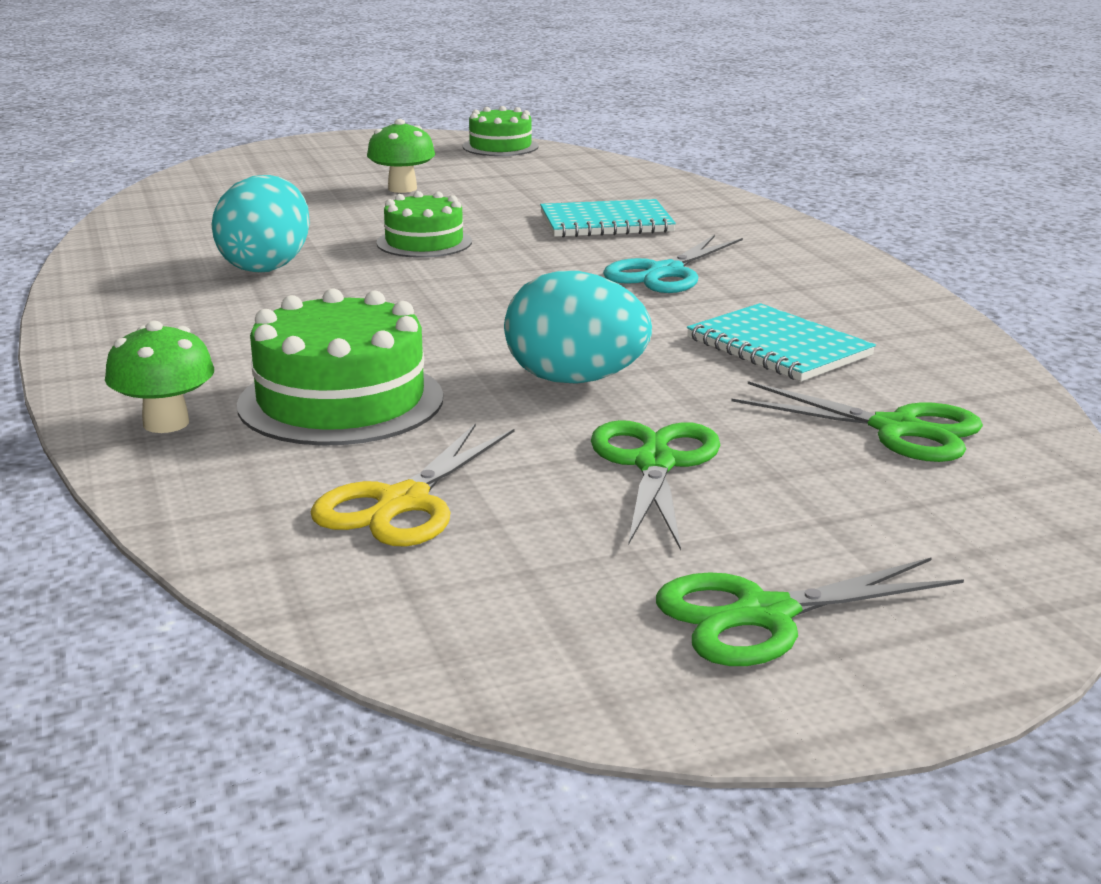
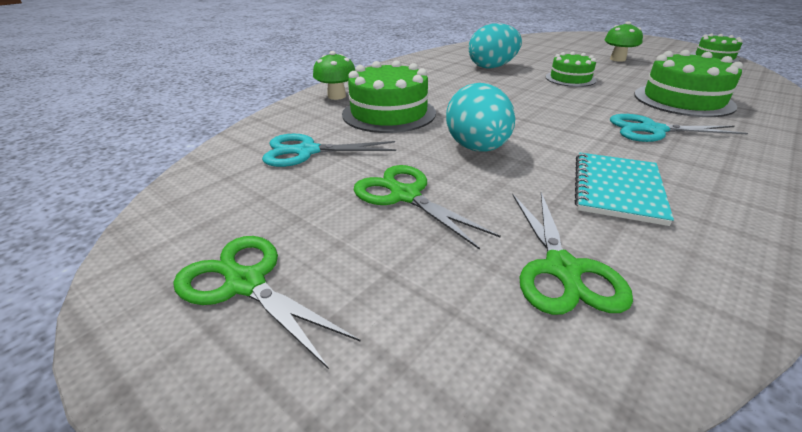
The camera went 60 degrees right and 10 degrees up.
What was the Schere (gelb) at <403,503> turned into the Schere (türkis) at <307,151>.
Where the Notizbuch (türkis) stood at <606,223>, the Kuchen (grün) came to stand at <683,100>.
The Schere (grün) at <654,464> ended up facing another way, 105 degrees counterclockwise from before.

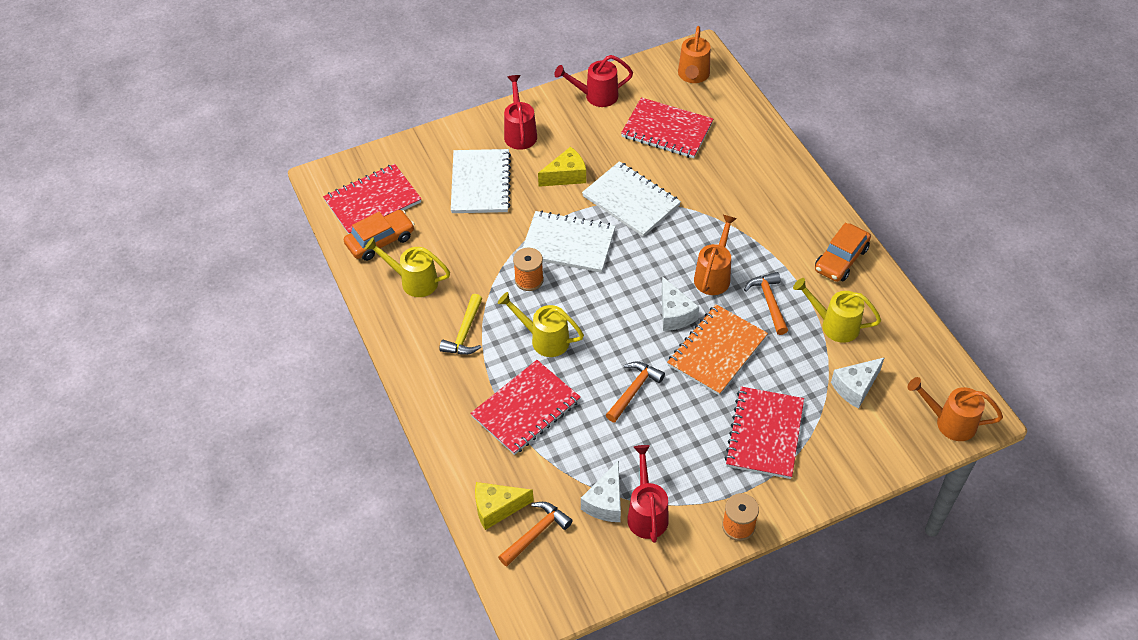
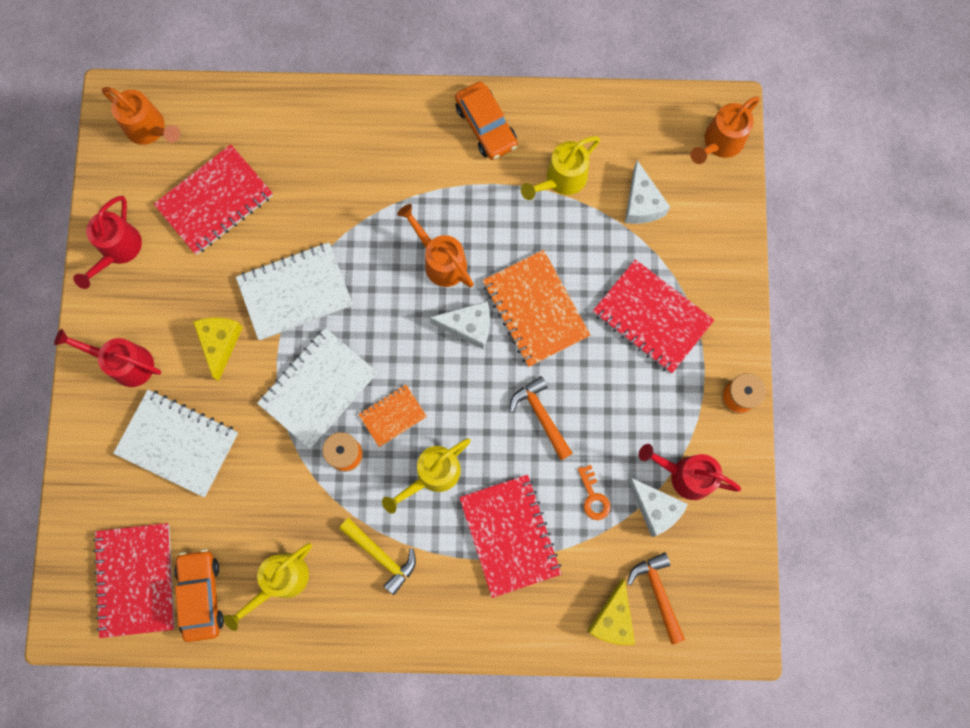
The camera went 65 degrees left and 25 degrees up.
The second view lost the Hammer (orange) at <769,302>.
The second view gained the Notizbuch (orange) at <392,416>.
The second view gained the Schlüssel (orange) at <593,497>.

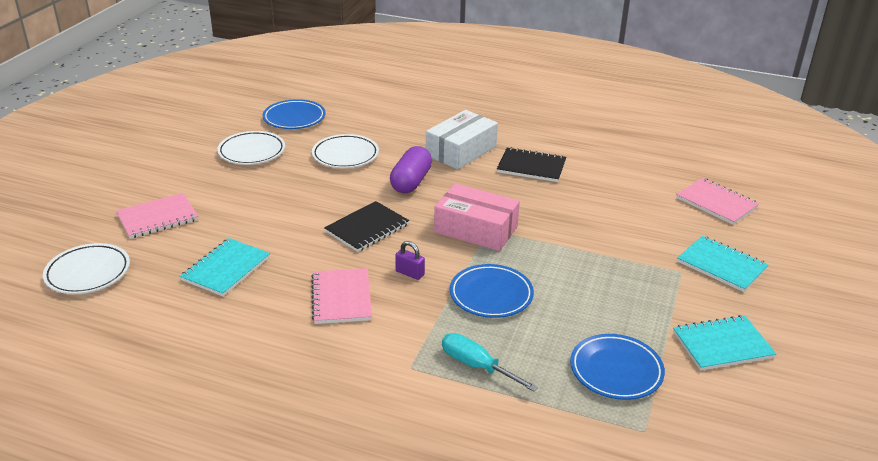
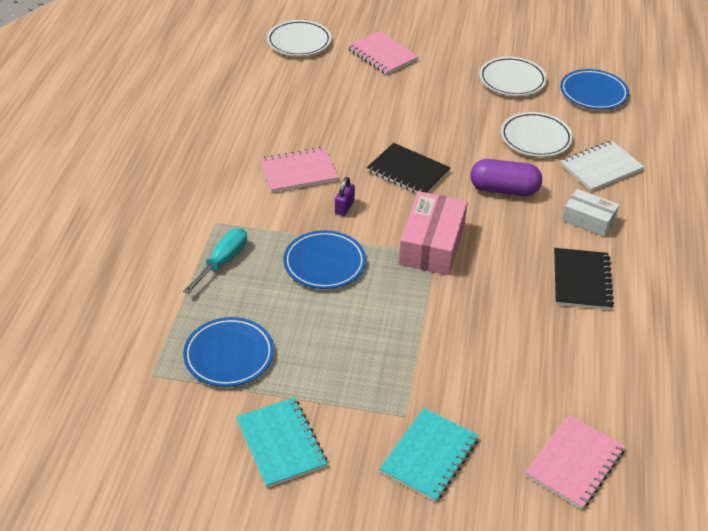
The camera went 80 degrees right and 10 degrees up.
The second view lost the Notizbuch (türkis) at <226,269>.
The size of the Schachtel (weiß) at <461,151> changed by a factor of 0.62.
The second view gained the Notizbuch (weiß) at <601,167>.

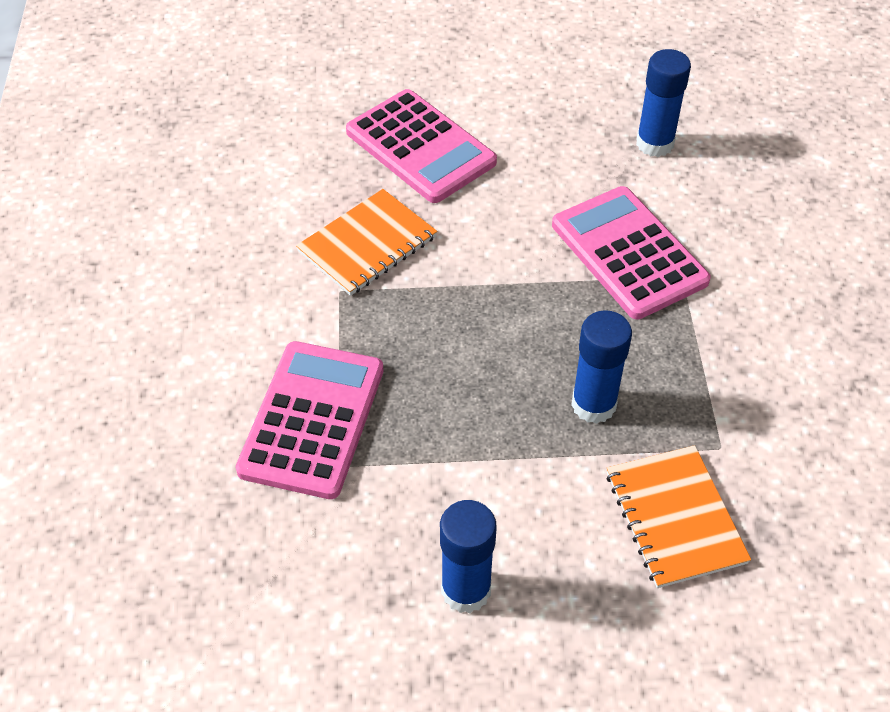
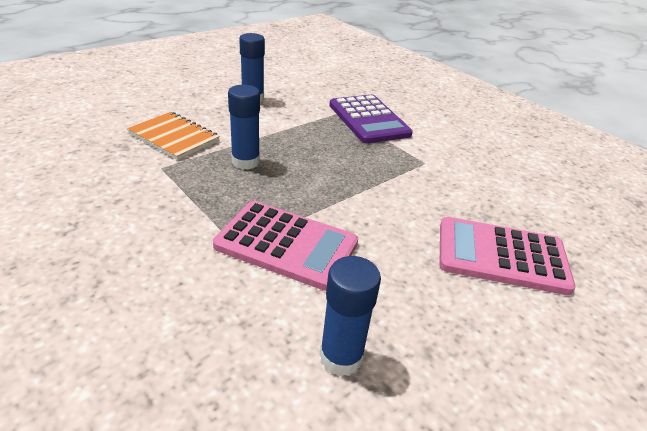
The camera went 140 degrees right and 15 degrees down.
What was the Taschenrechner (rosa) at <312,419> turned into the Taschenrechner (lila) at <369,120>.
The second view lost the Notizbuch (orange) at <367,244>.

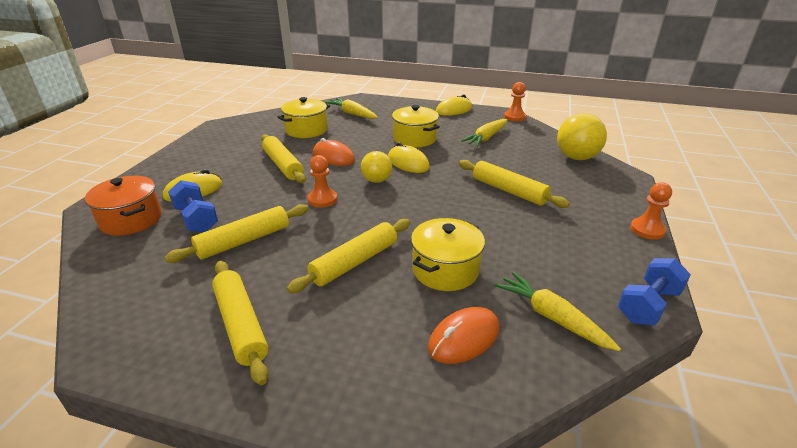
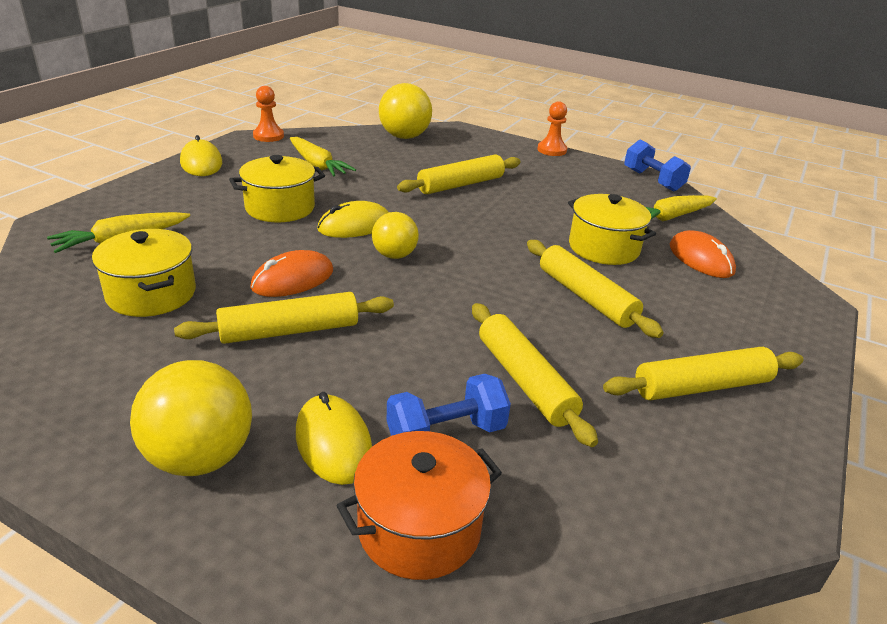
The camera went 80 degrees left and 0 degrees up.
The second view lost the Bauer (orange) at <322,199>.
The second view gained the Ball (gelb) at <200,457>.

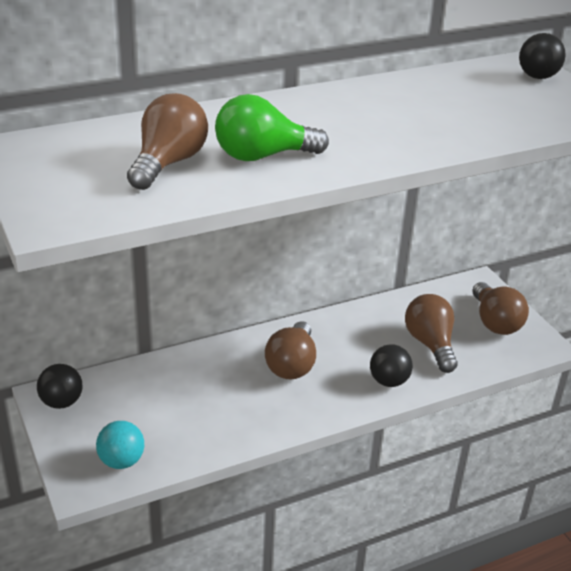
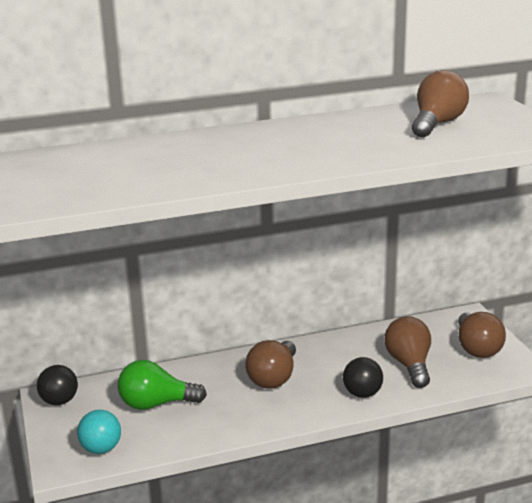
The camera went 10 degrees right and 10 degrees down.
The Glühbirne (braun) ended up elsewhere, having gone from <168,163> to <437,124>.
The Glühbirne (grün) ended up elsewhere, having gone from <262,156> to <156,404>.
The second view lost the Ball (schwarz) at <537,77>.

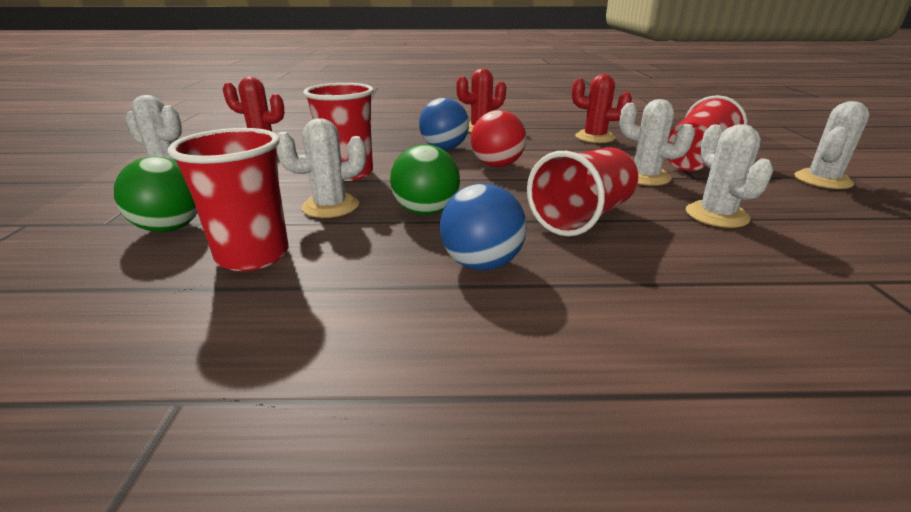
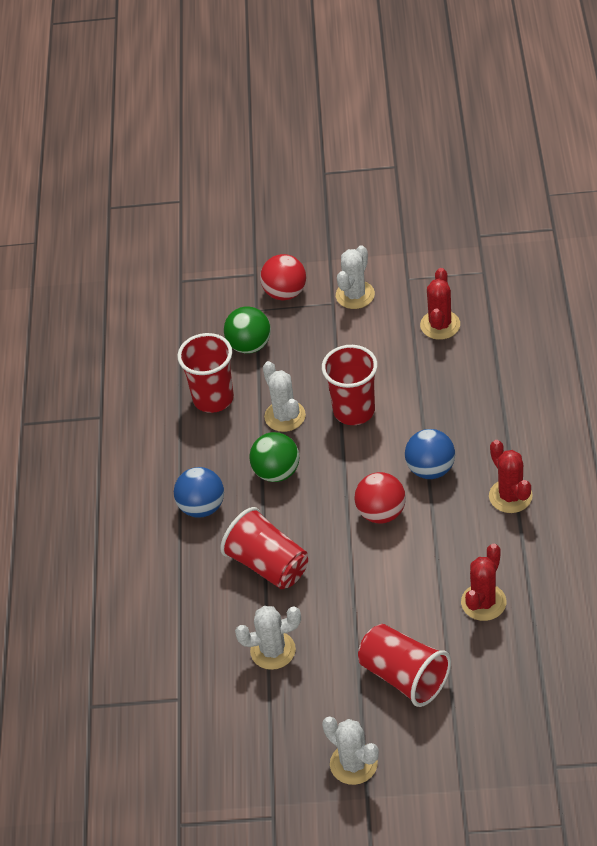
The camera went 95 degrees right and 20 degrees up.
The second view lost the Kaktus (weiß) at <644,177>.
The second view gained the Ball (rot) at <285,293>.

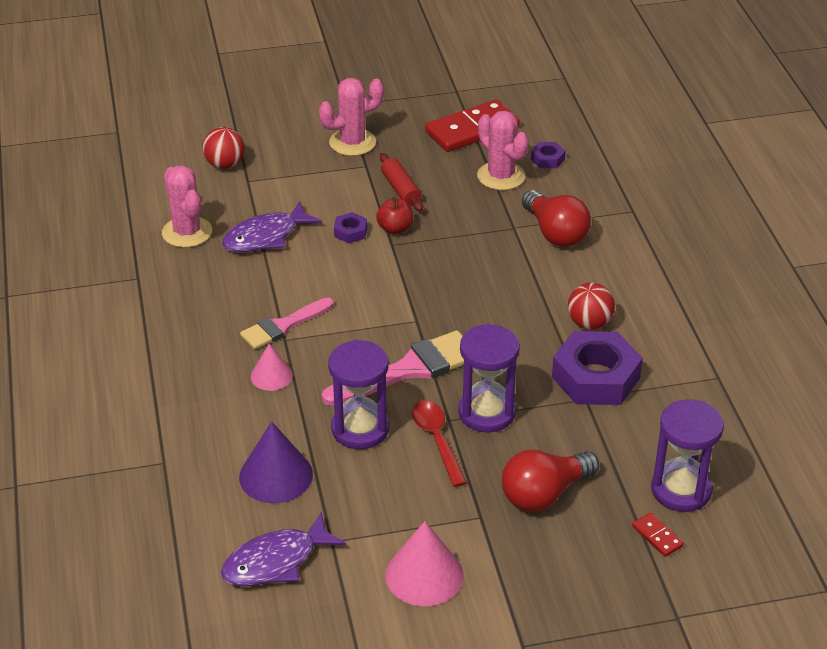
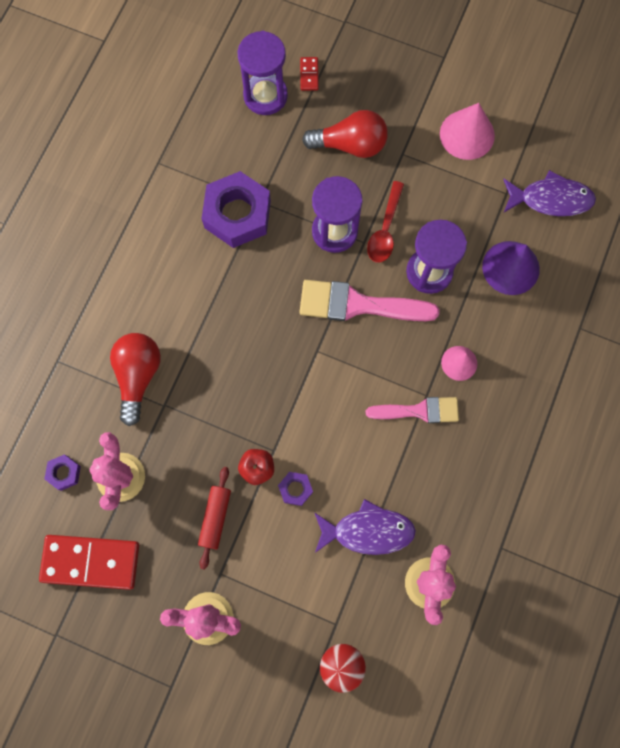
The camera went 145 degrees left and 35 degrees up.
The second view lost the Ball (rot) at <589,323>.

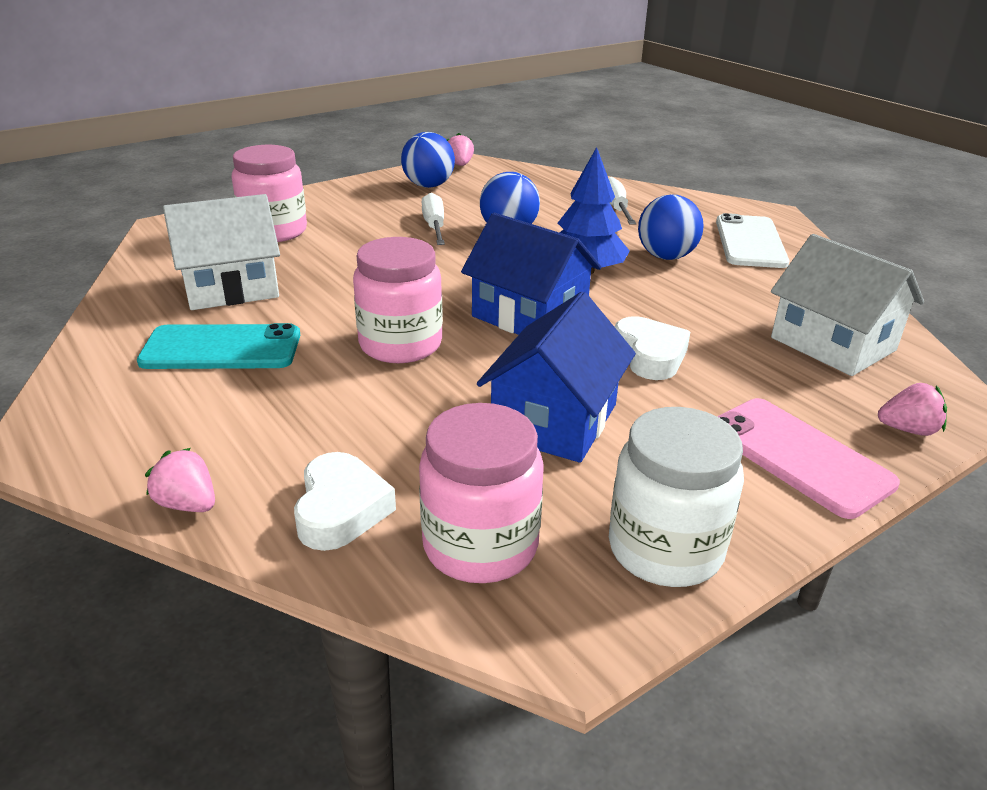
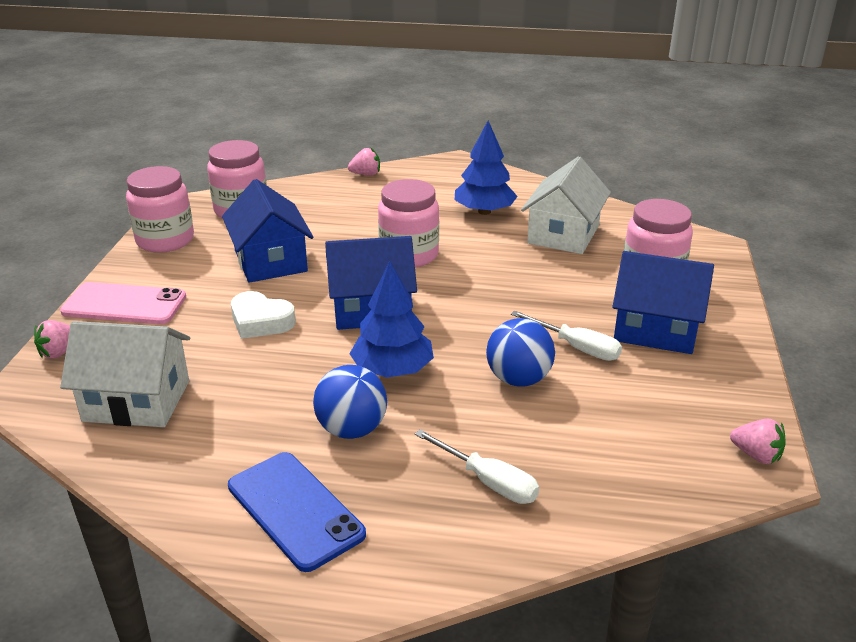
The camera went 135 degrees right and 0 degrees up.
Where the Handy (türkis) stood at <221,348>, the Baum (blau) came to stand at <484,211>.
The second view lost the Herz (weiß) at <341,509>.
The second view lost the Ball (blau) at <428,185>.
What was the Einmachglas (weiß) at <665,549> turned into the Einmachglas (rosa) at <165,240>.
What was the Handy (weiß) at <750,242> turned into the Handy (blau) at <295,510>.
The second view gained the Haus (blau) at <655,329>.

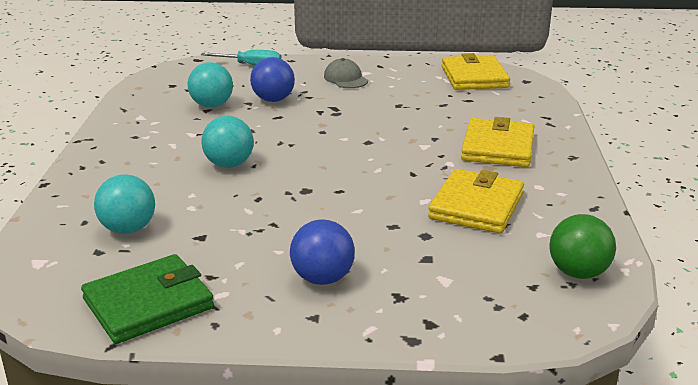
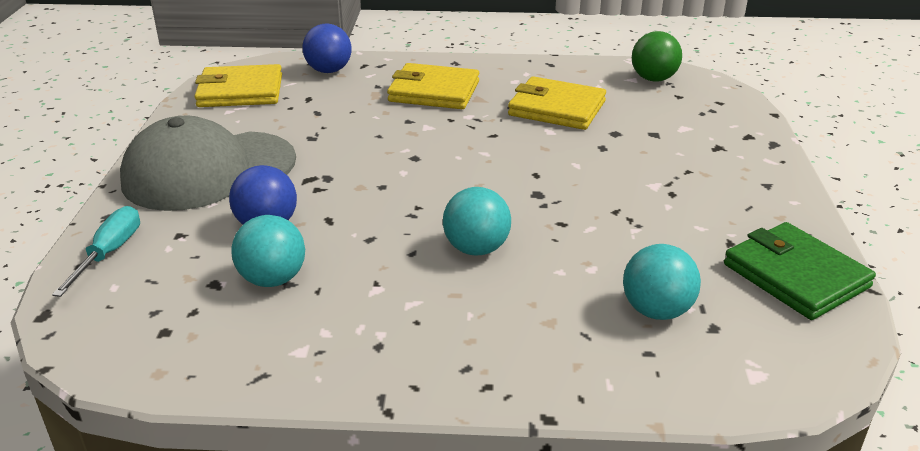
The camera went 90 degrees left and 5 degrees up.
The Ball (blau) ended up elsewhere, having gone from <322,278> to <329,71>.
The size of the Kappe (grau) at <345,79> changed by a factor of 2.28.

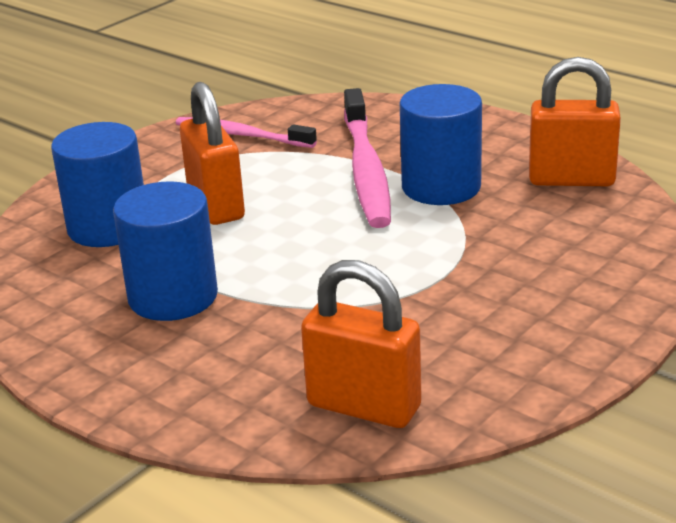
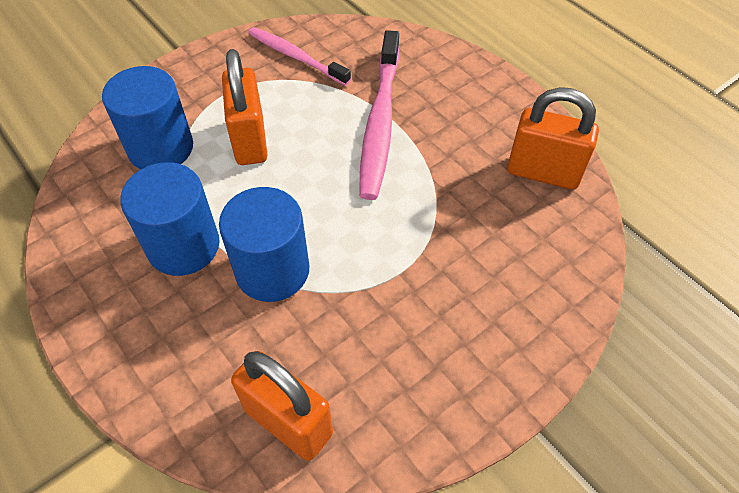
The camera went 10 degrees right and 25 degrees up.
The Vollzylinder (blau) ended up elsewhere, having gone from <441,187> to <272,270>.

